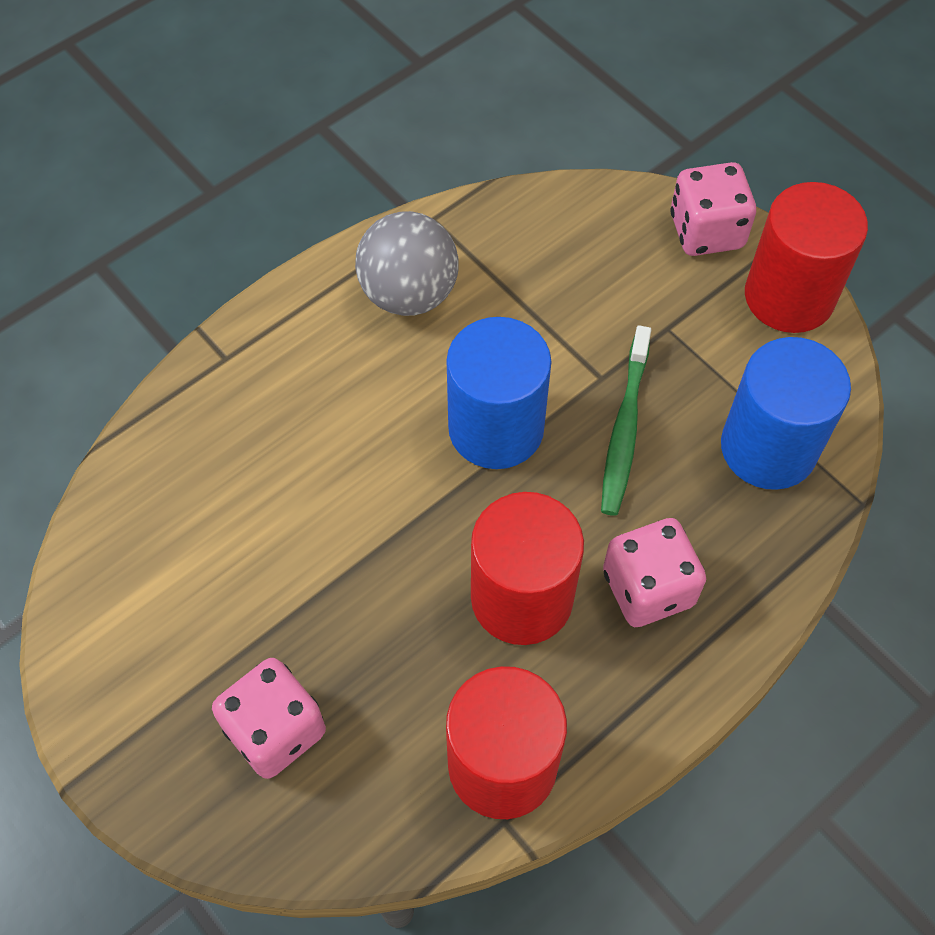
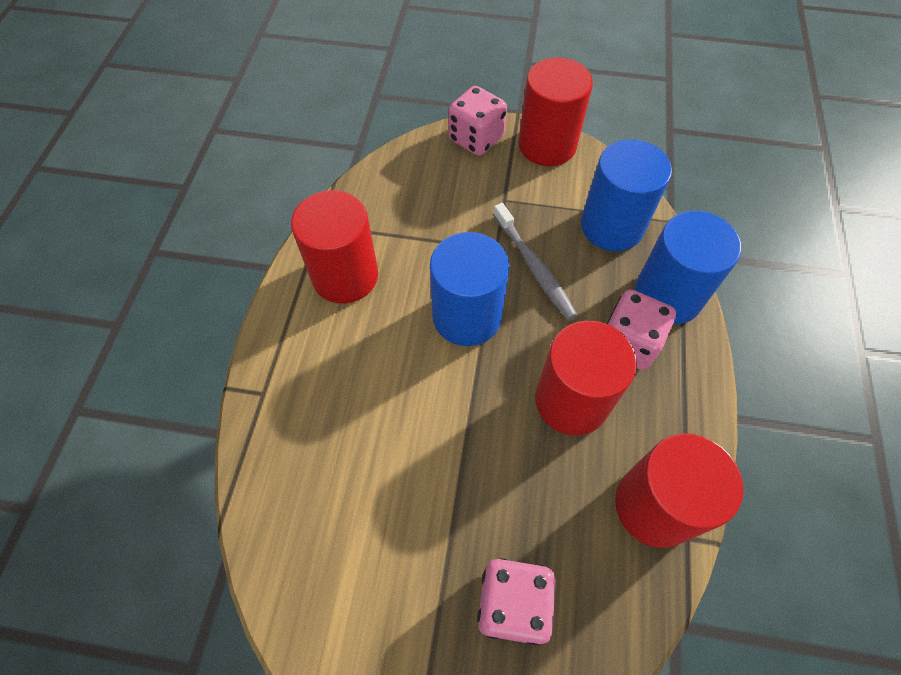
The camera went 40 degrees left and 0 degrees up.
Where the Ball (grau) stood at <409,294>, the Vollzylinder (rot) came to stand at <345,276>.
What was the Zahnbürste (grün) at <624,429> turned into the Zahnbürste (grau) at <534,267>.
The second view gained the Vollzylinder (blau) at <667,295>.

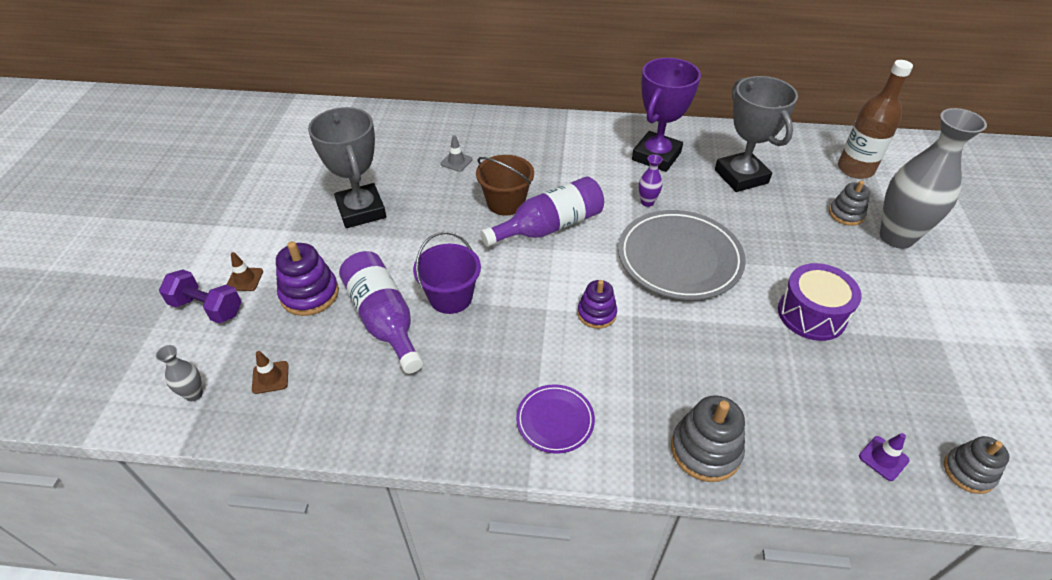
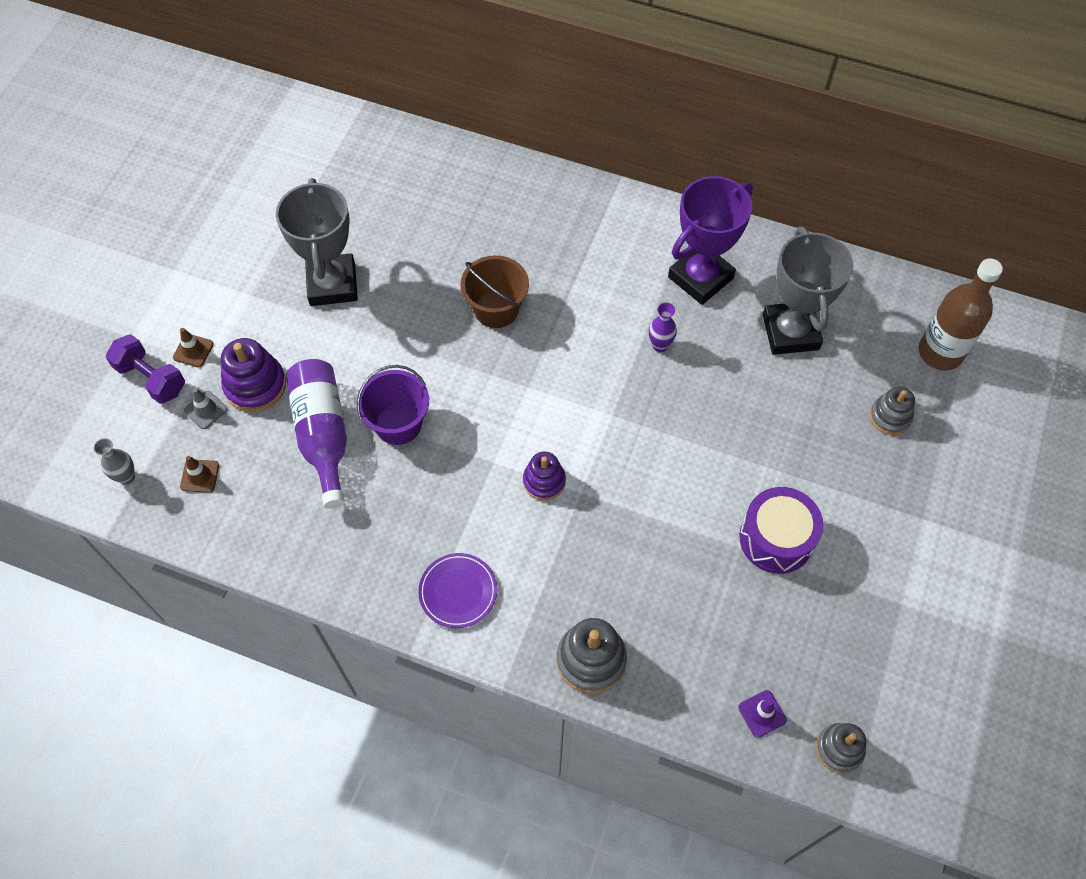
The camera went 15 degrees right and 15 degrees up.
The Leitkegel (grau) ended up elsewhere, having gone from <456,161> to <206,410>.
The second view lost the Flasche (lila) at <549,227>.
The second view lost the Teller (grau) at <679,258>.
The second view lost the Vase (grau) at <896,237>.

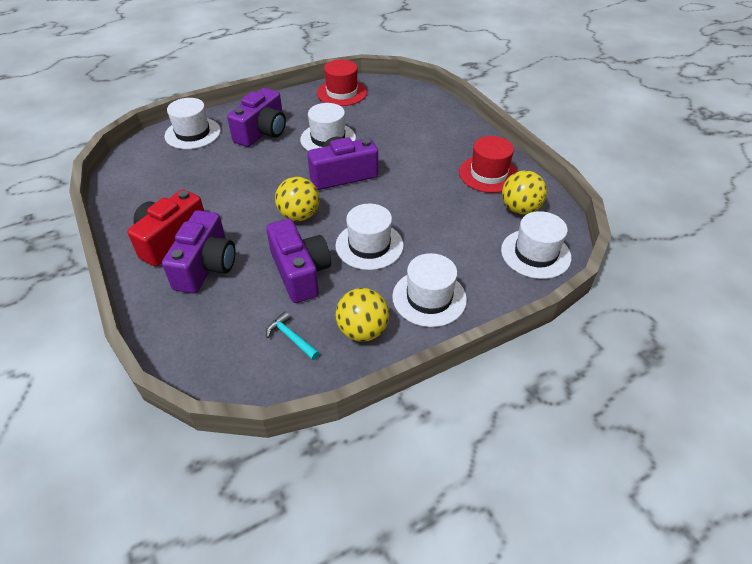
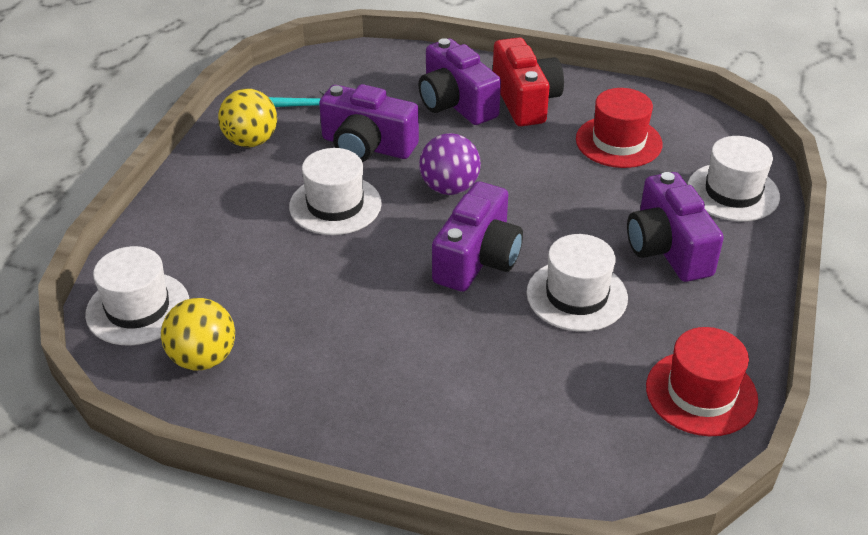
The camera went 135 degrees right and 5 degrees down.
What was the Ball (gelb) at <299,215> turned into the Ball (lila) at <449,188>.
The second view lost the Hut (weiß) at <429,298>.
The Hut (rot) ended up elsewhere, having gone from <488,174> to <618,142>.

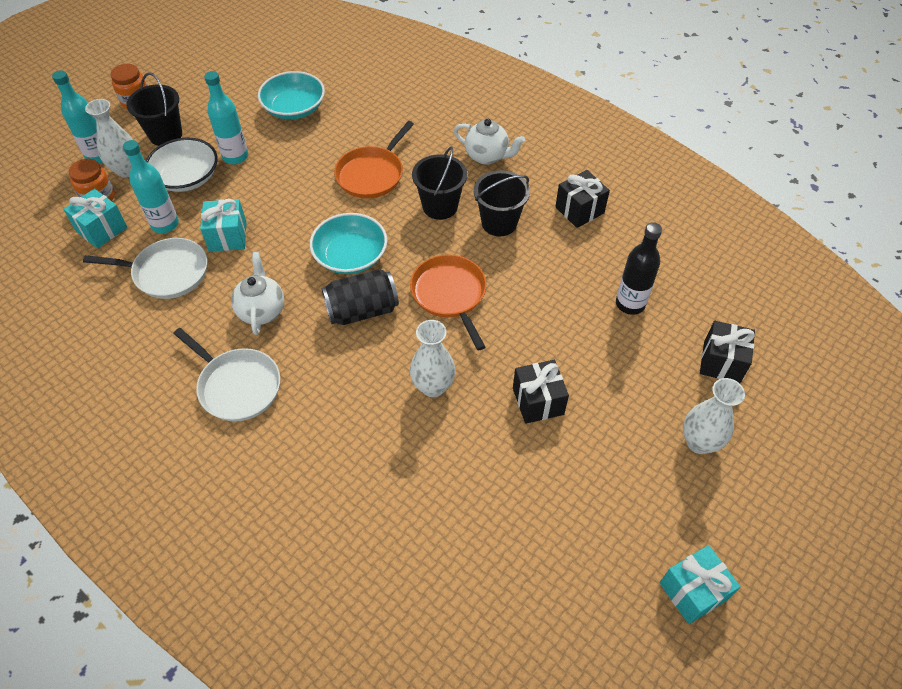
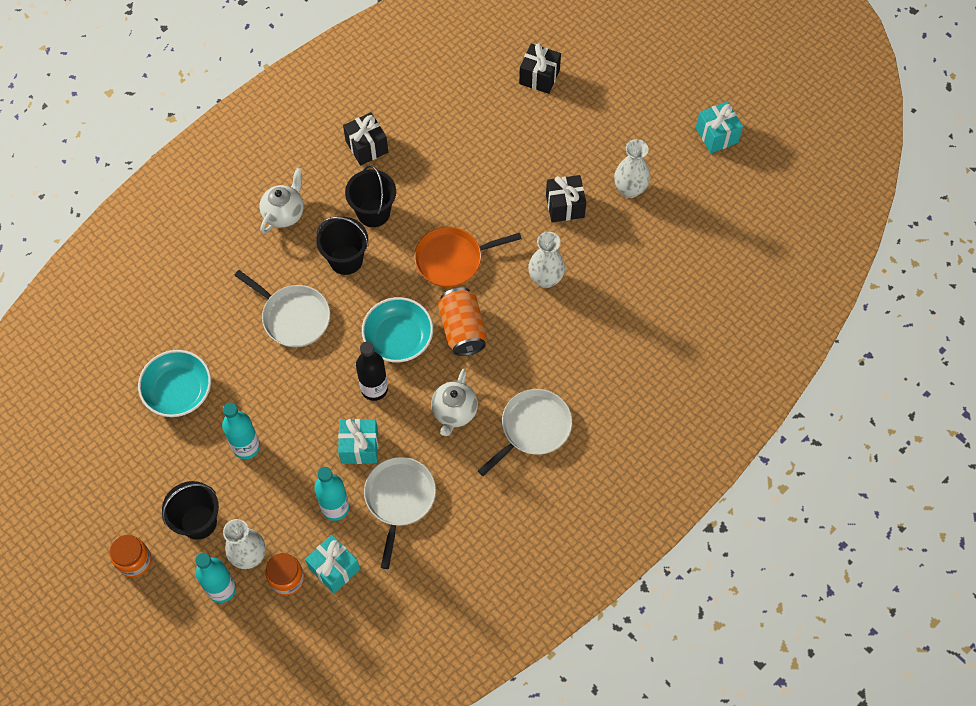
The camera went 85 degrees left and 10 degrees up.
The second view lost the Schüssel (weiß) at <187,177>.
The Teekanne (weiß) at <262,310> ended up facing another way, 75 degrees counterclockwise from before.
What was the Dose (schwarz) at <362,310> turned into the Dose (orange) at <462,329>.
What was the Pfanne (orange) at <372,174> turned into the Pfanne (weiß) at <293,317>.
The Flasche (schwarz) ended up elsewhere, having gone from <630,304> to <374,389>.
The Vase (weiß) ended up elsewhere, having gone from <699,442> to <629,189>.

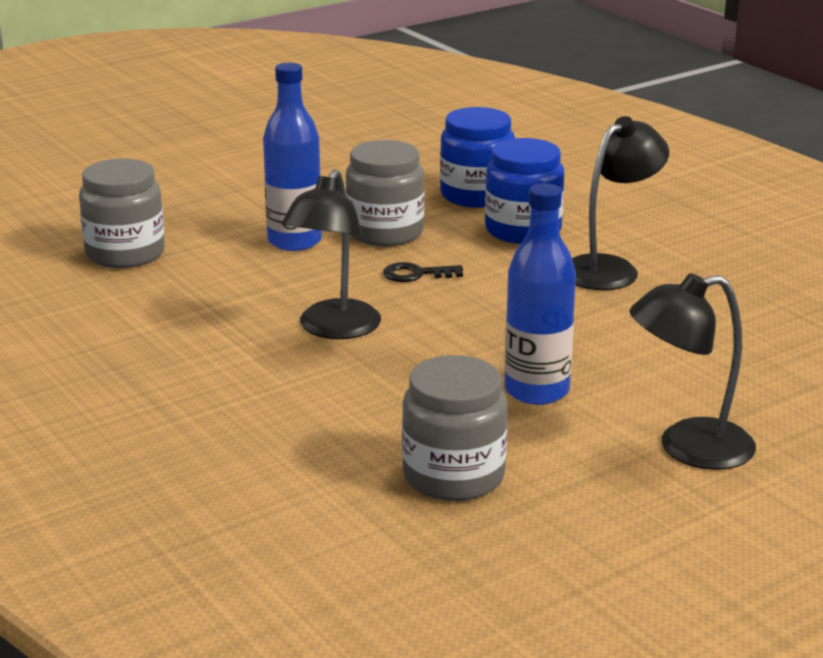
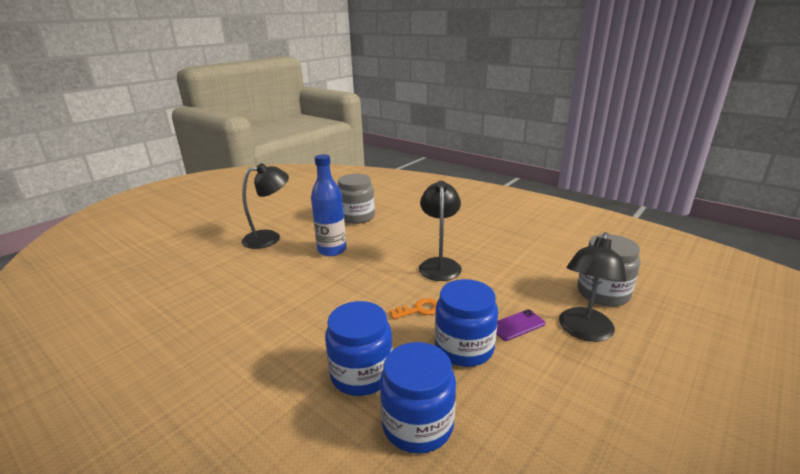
The camera went 165 degrees right and 0 degrees up.
Where the Flasche (blau) stood at <294,241>, the Handy (lila) came to stand at <517,325>.
What was the Einmachglas (grau) at <385,233> turned into the Einmachglas (blau) at <464,348>.
What was the Schlüssel (schwarz) at <416,274> turned into the Schlüssel (orange) at <419,310>.
The Lampe (schwarz) ended up elsewhere, having gone from <610,268> to <583,331>.

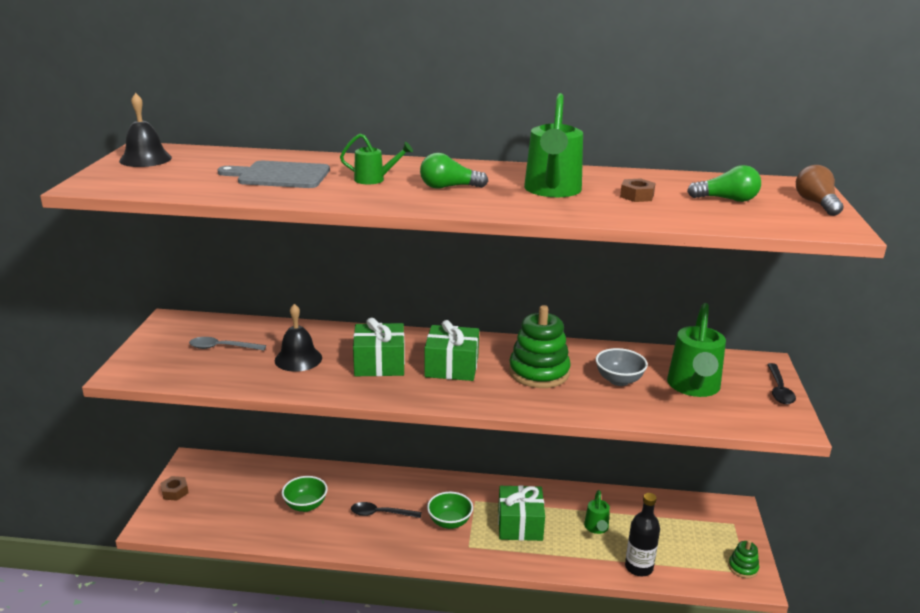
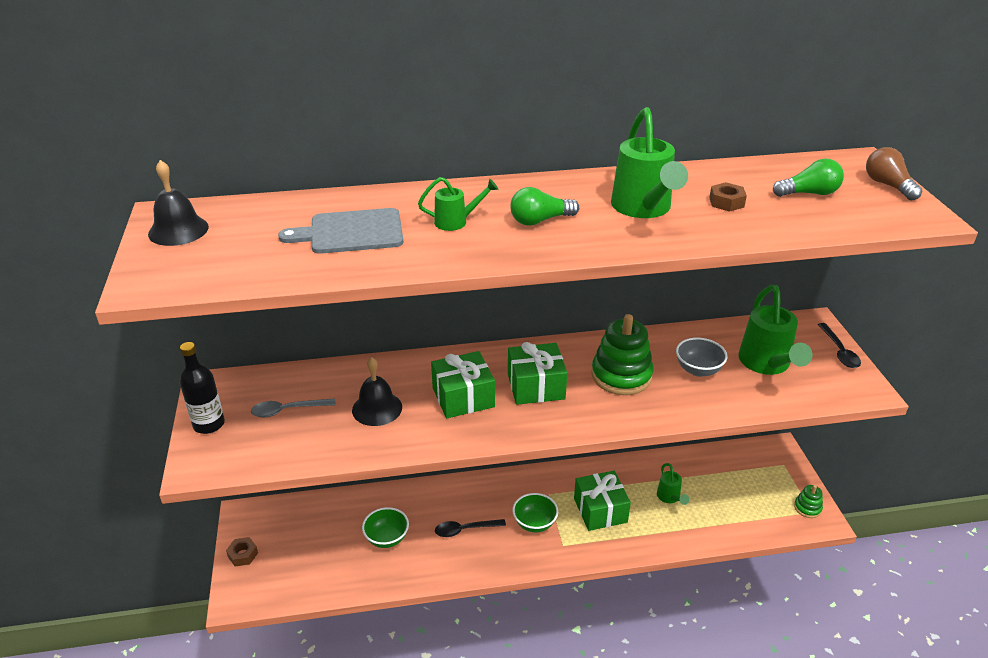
The camera went 15 degrees left and 10 degrees up.
The Flasche (schwarz) ended up elsewhere, having gone from <639,567> to <209,424>.

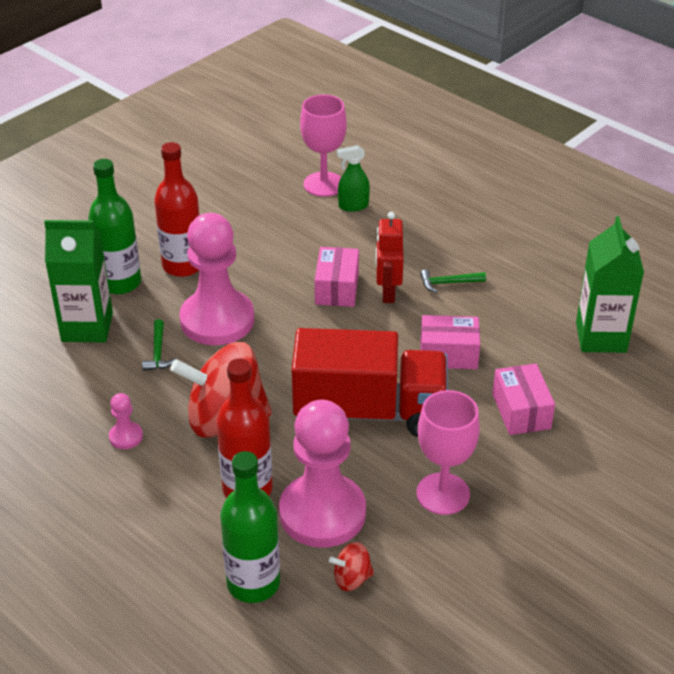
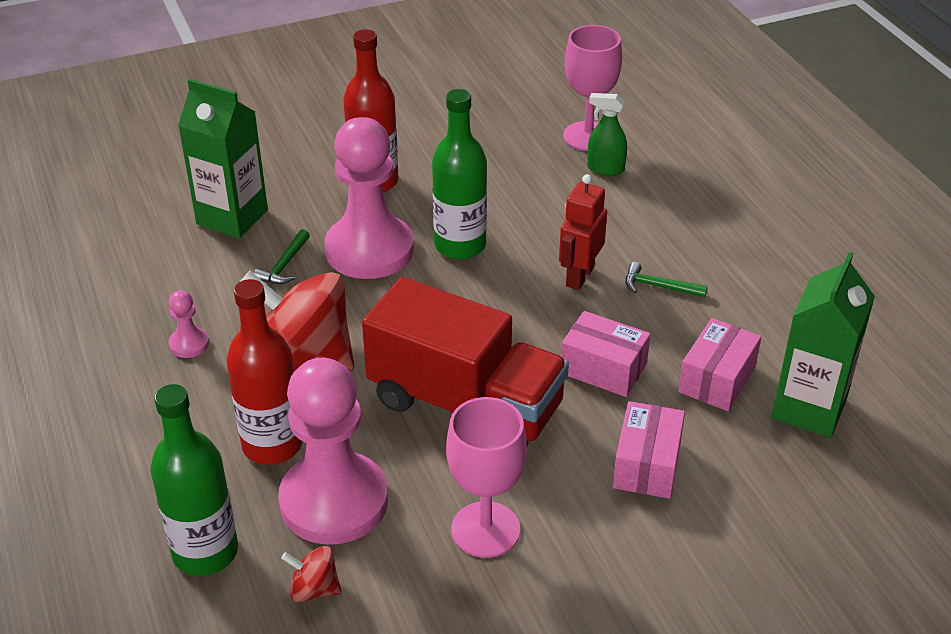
The camera went 25 degrees right and 0 degrees up.
The Flasche (grün) ended up elsewhere, having gone from <120,283> to <460,245>.
The Schachtel (rosa) ended up elsewhere, having gone from <337,288> to <717,379>.

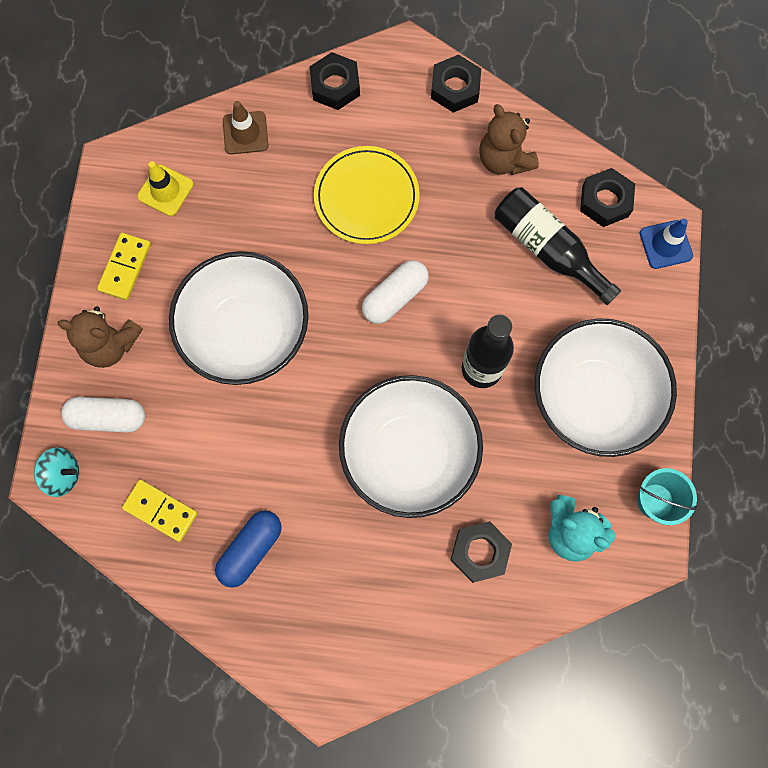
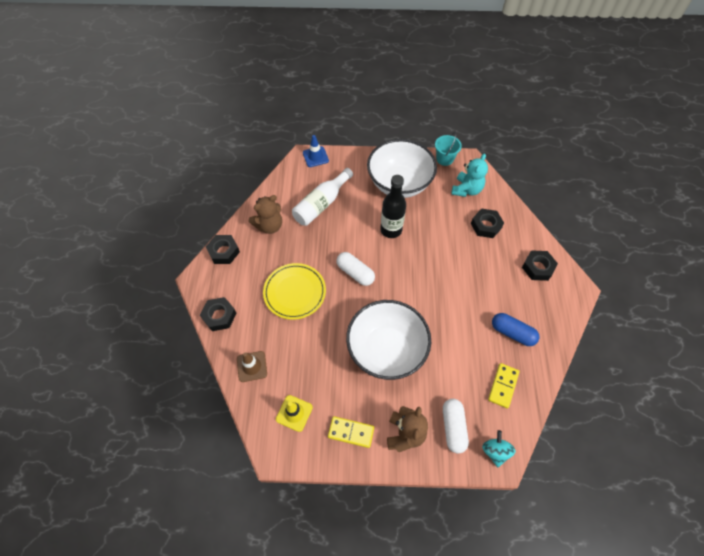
The camera went 95 degrees left and 15 degrees down.
The second view lost the Schüssel (weiß) at <409,454>.
What was the Flasche (schwarz) at <548,249> turned into the Flasche (weiß) at <321,204>.
The Sechskantmutter (schwarz) ended up elsewhere, having gone from <605,201> to <538,267>.

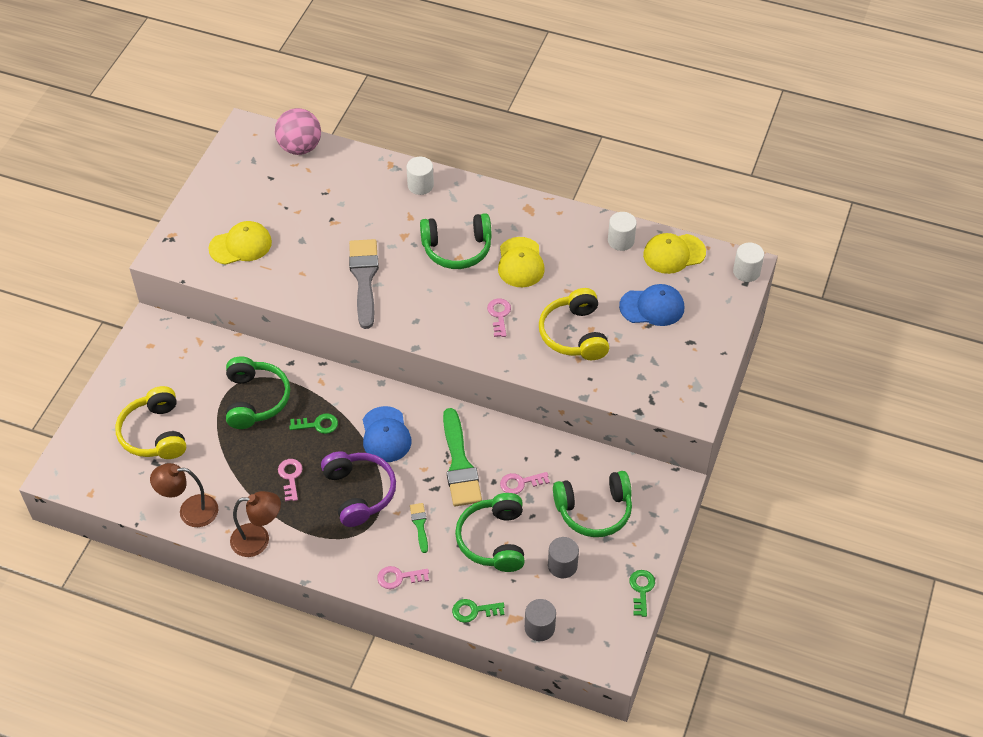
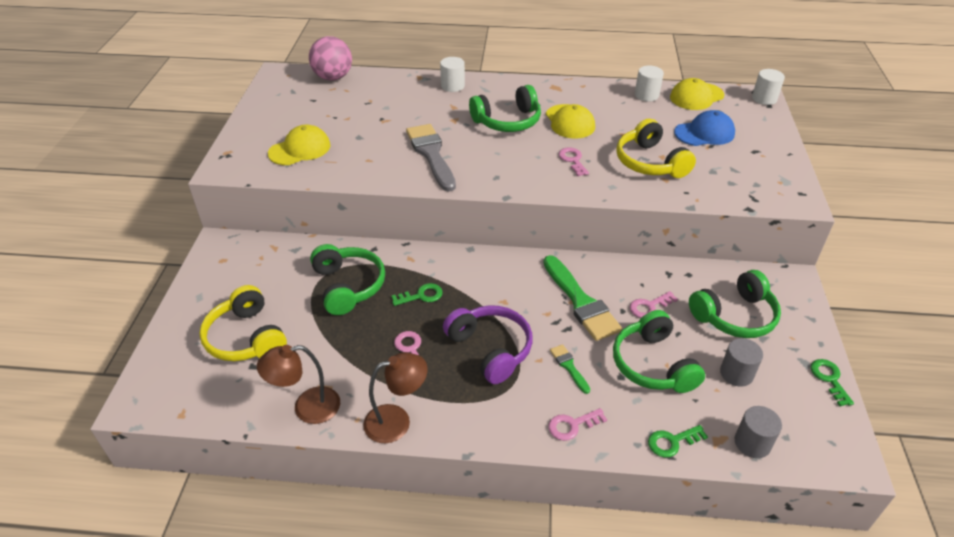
The camera went 15 degrees left and 10 degrees down.
The second view lost the Kappe (blau) at <386,435>.

